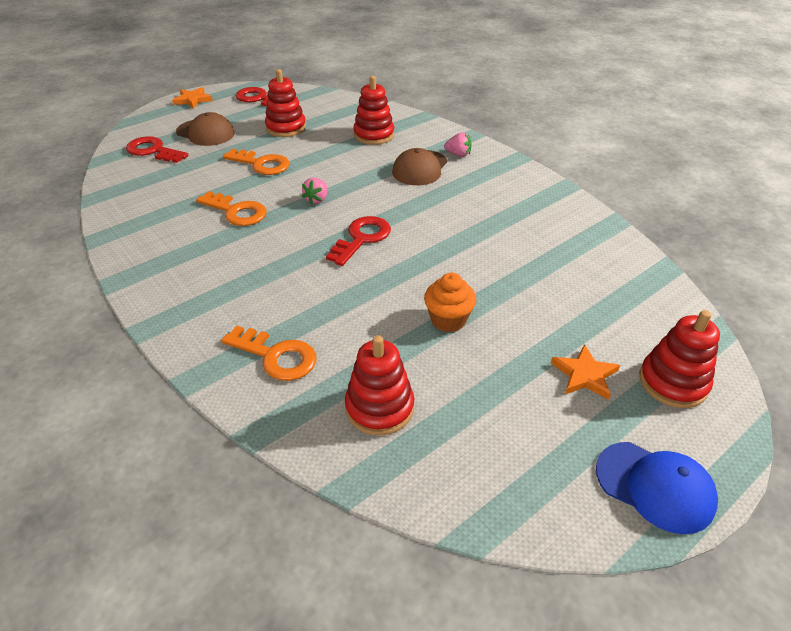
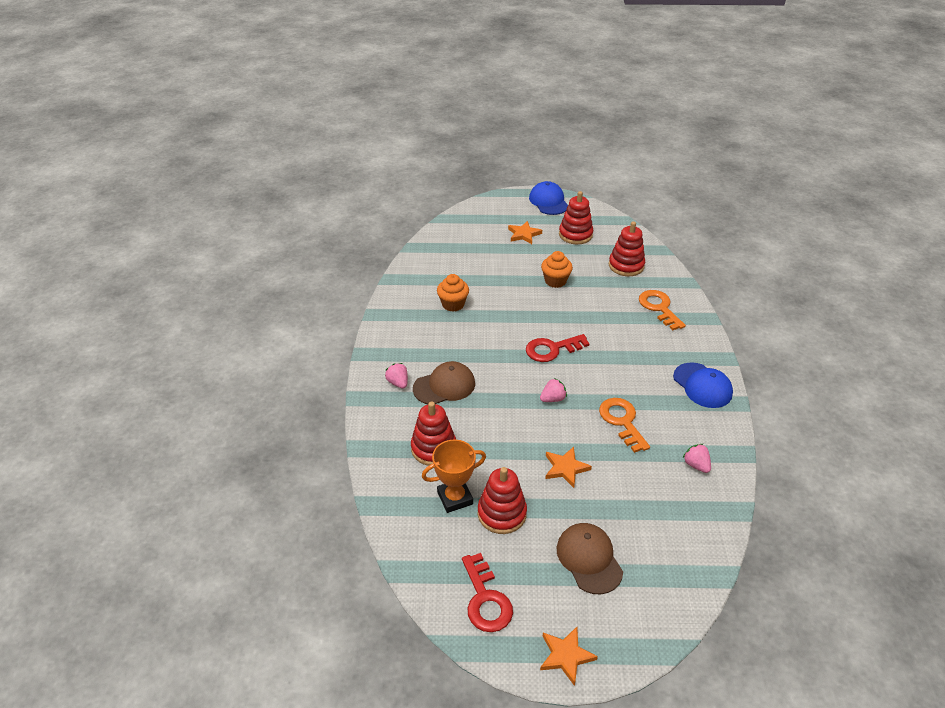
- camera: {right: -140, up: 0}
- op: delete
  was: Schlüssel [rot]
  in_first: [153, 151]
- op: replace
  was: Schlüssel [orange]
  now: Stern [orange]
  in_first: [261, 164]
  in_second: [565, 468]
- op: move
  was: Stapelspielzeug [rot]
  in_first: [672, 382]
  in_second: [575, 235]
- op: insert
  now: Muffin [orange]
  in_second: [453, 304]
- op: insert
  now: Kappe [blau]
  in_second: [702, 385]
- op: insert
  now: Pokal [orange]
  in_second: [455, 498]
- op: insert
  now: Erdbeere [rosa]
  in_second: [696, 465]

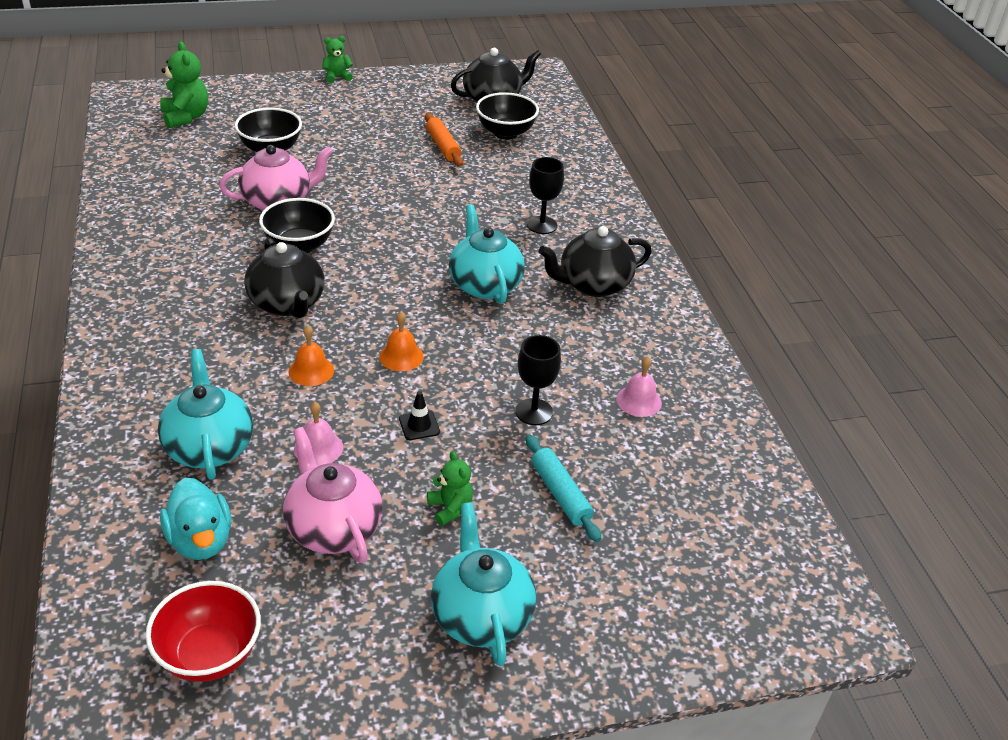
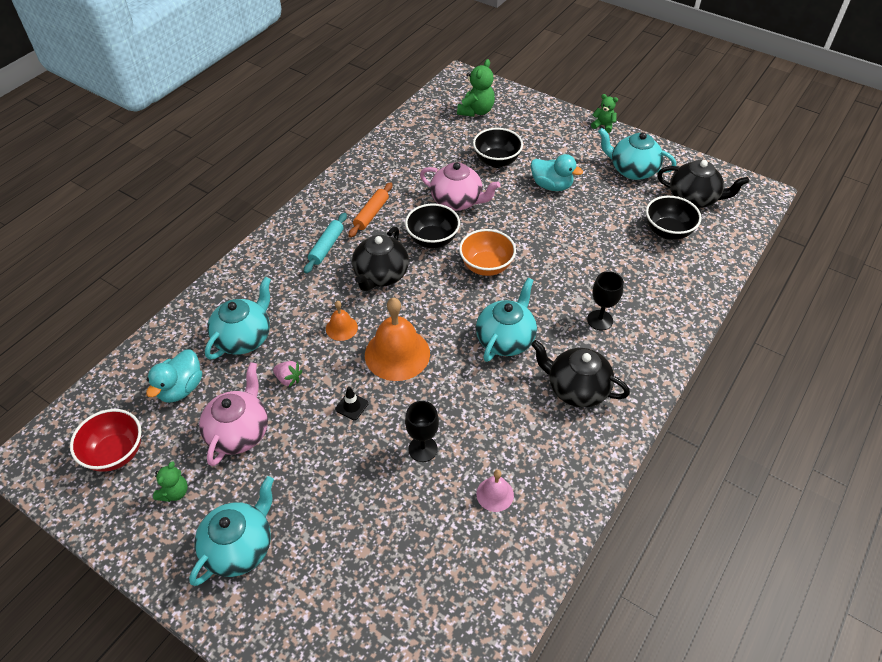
- camera: {right: 50, up: 10}
- op: move
  was: Nudelholz [orange]
  in_first: [443, 146]
  in_second: [371, 214]
- op: resize
  was: Glocke [orange]
  in_first: [401, 356]
  in_second: [397, 354]
  ratio: 1.99
- op: replace
  was: Glocke [rosa]
  now: Erdbeere [rosa]
  in_first: [318, 448]
  in_second: [288, 379]
- op: move
  was: Nudelholz [türkis]
  in_first: [560, 494]
  in_second: [326, 247]
- op: move
  was: Teddybär [grün]
  in_first: [450, 508]
  in_second: [174, 492]
- op: insert
  now: Teekanne [türkis]
  in_second: [632, 170]
- op: insert
  now: Ente [türkis]
  in_second: [551, 186]
- op: insert
  now: Schüssel [orange]
  in_second: [486, 266]

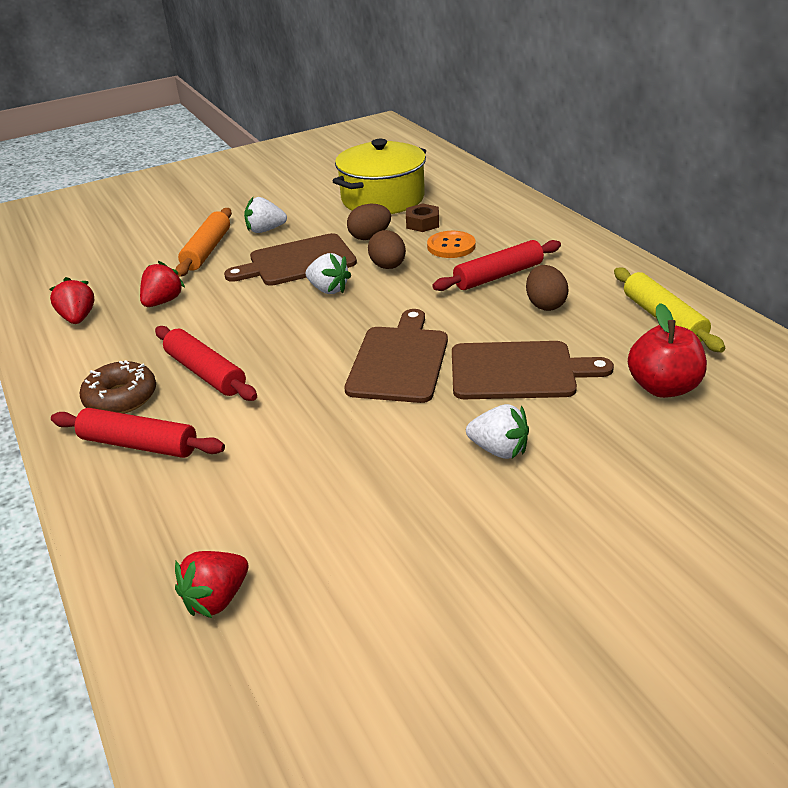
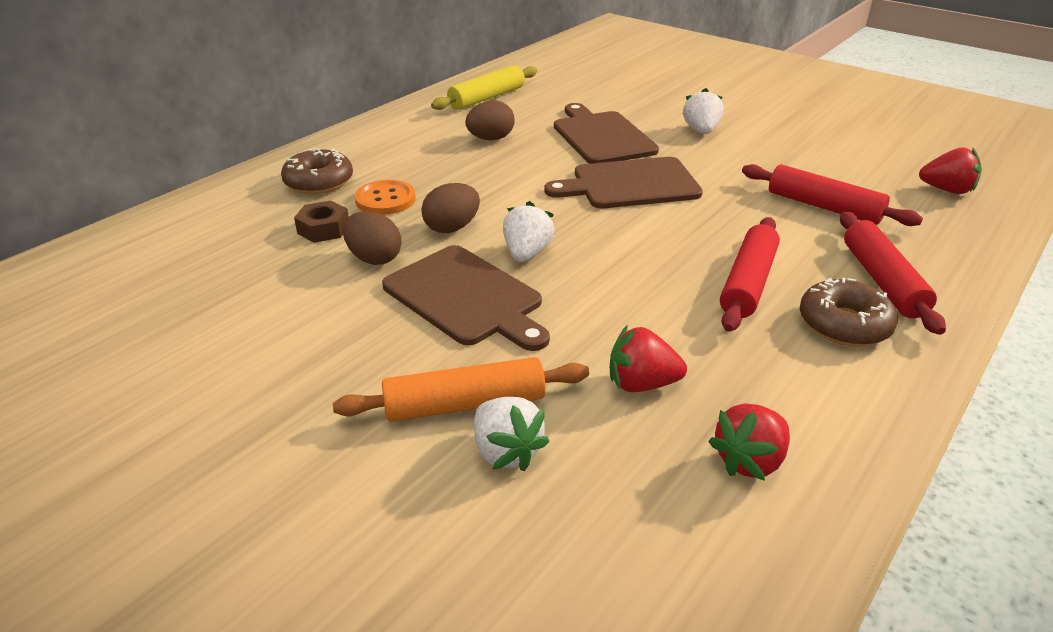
- camera: {right: -115, up: 0}
- op: delete
  was: Kochtopf [gelb]
  in_first: [383, 198]
- op: move
  was: Erdbeere [weiß]
  in_first: [265, 230]
  in_second: [506, 451]
- op: move
  was: Nudelholz [rot]
  in_first: [498, 276]
  in_second: [823, 207]
- op: delete
  was: Apfel [rot]
  in_first: [662, 387]
- op: insert
  now: Donut [braun]
  in_second: [319, 182]

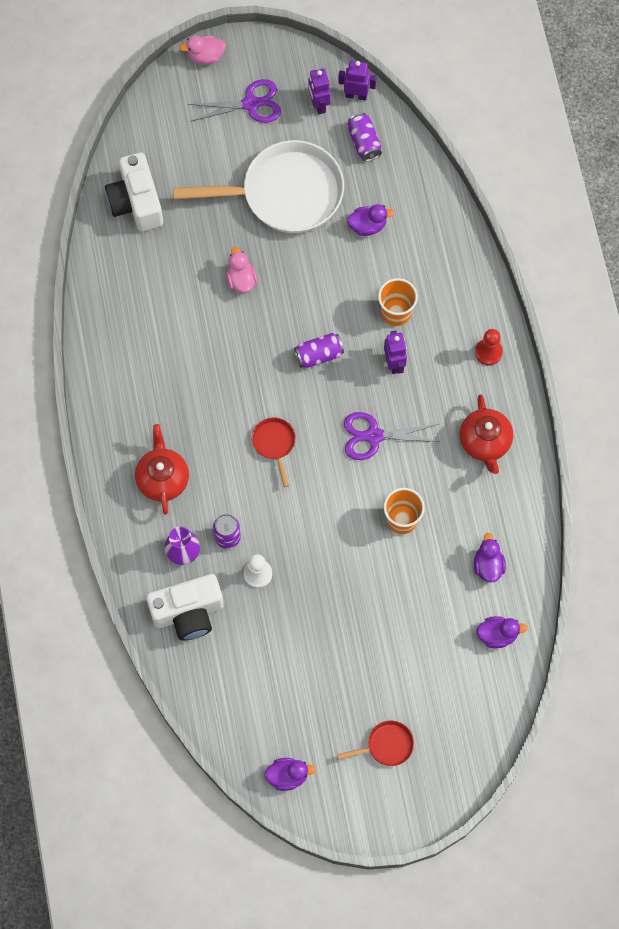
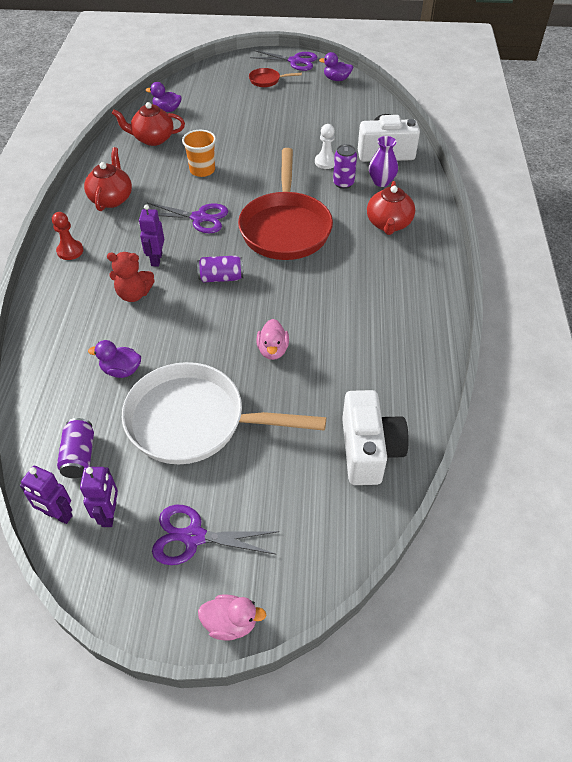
- camera: {right: -165, up: -20}
- op: replace
  was: Becher [orange]
  now: Teddybär [rot]
  in_first: [396, 312]
  in_second: [134, 294]
- op: resize
  was: Pfanne [rot]
  in_first: [274, 444]
  in_second: [285, 228]
  ratio: 2.37
- op: replace
  was: Ente [lila]
  now: Teekanne [rot]
  in_first: [488, 565]
  in_second: [153, 139]
- op: insert
  now: Schere [lila]
  in_second: [295, 61]

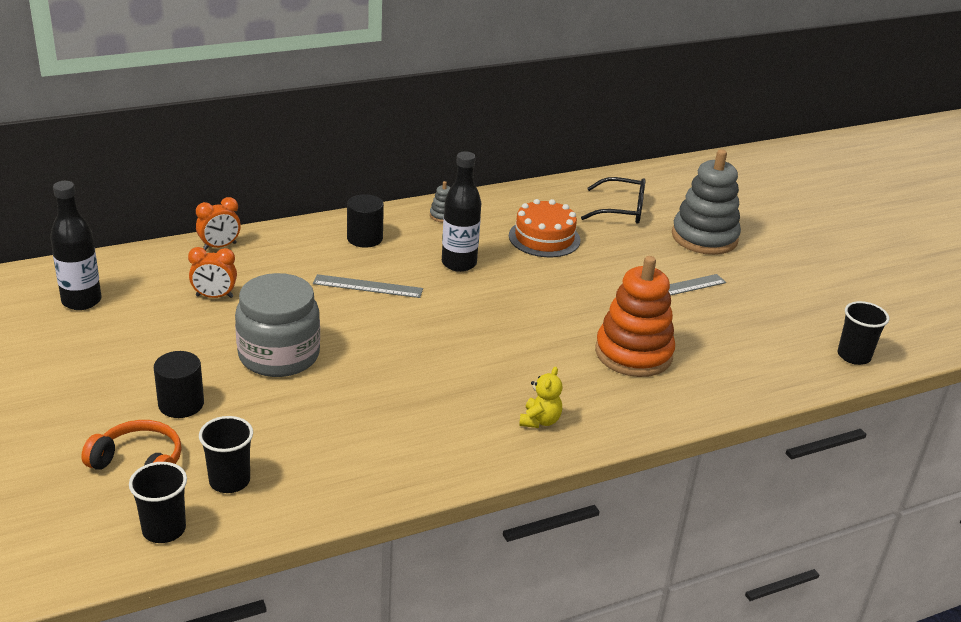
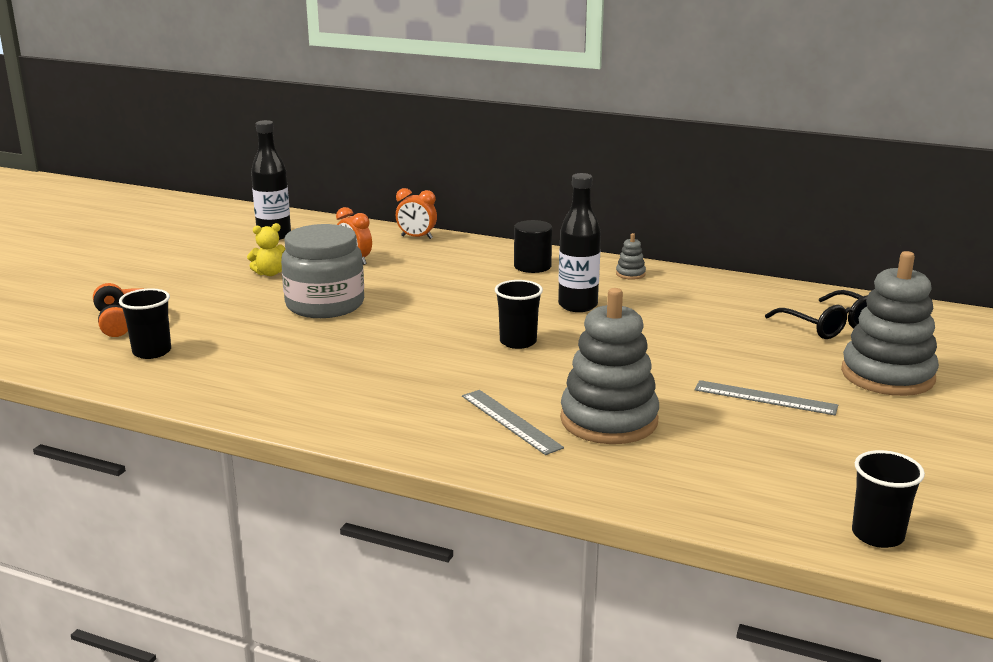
- camera: {right: 50, up: -10}
- op: delete
  was: Kuchen [orange]
  in_first: [544, 238]
- op: recolor
  was: Stapelspielzeug [orange]
  now: Stapelspielzeug [grau]
  in_first: [633, 353]
  in_second: [609, 420]
- op: move
  was: Lineal [grau]
  in_first: [368, 286]
  in_second: [510, 421]
- op: delete
  was: Vollzylinder [schwarz]
  in_first: [181, 404]
- op: move
  was: Teddybär [gelb]
  in_first: [540, 421]
  in_second: [269, 273]
- op: move
  was: Becher [schwarz]
  in_first: [164, 529]
  in_second: [518, 342]

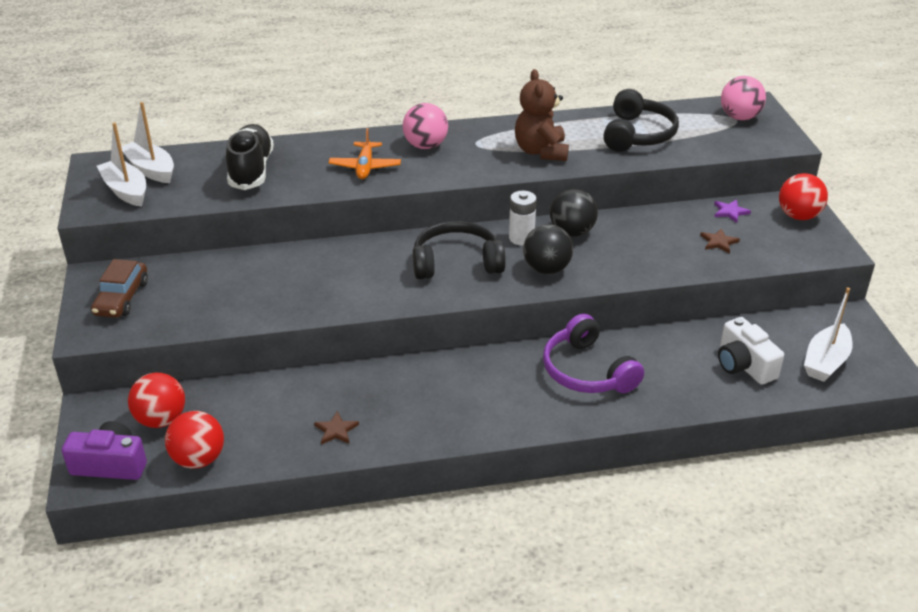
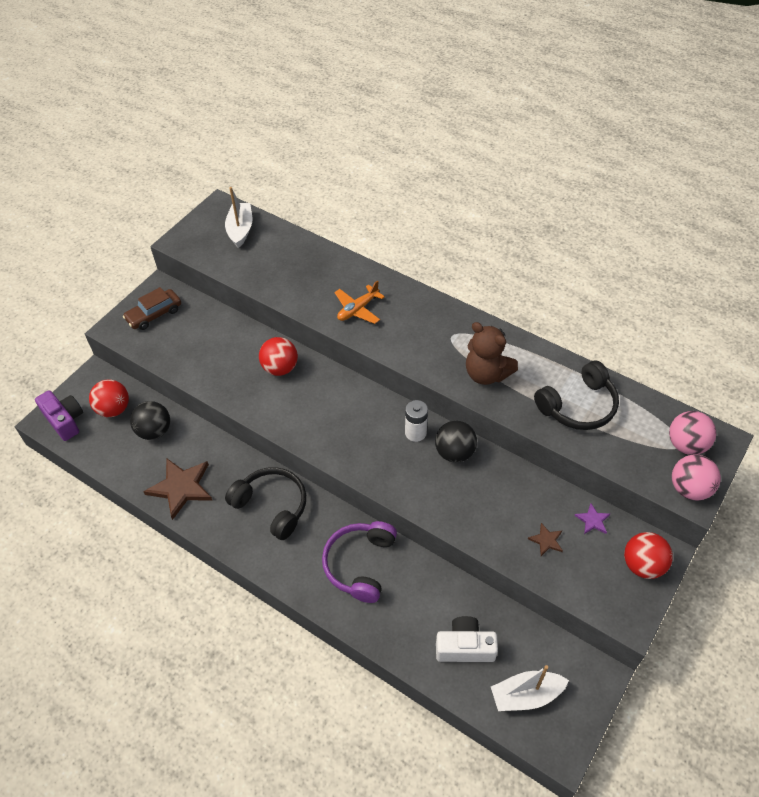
- camera: {right: 45, up: 15}
- op: rotate
  was: Teddybär [braun]
  in_first: [541, 151]
  in_second: [486, 374]
  clockwise: -90
- op: move
  was: Ball [rosa]
  in_first: [425, 146]
  in_second: [689, 489]
- op: delete
  was: Boot [weiß]
  in_first: [126, 191]
- op: delete
  was: Schuh [schwarz]
  in_first: [251, 170]
- op: move
  was: Kopfhörer [schwarz]
  in_first: [456, 263]
  in_second: [272, 506]
- op: move
  was: Ball [schwarz]
  in_first: [546, 269]
  in_second: [154, 431]
- op: rotate
  was: Kamera [weiß]
  in_first: [744, 365]
  in_second: [465, 647]
  clockwise: 75
- op: move
  was: Ball [rot]
  in_first: [198, 459]
  in_second: [280, 368]
- op: resize
  was: Stern [braun]
  in_first: [336, 430]
  in_second: [181, 488]
  ratio: 2.11

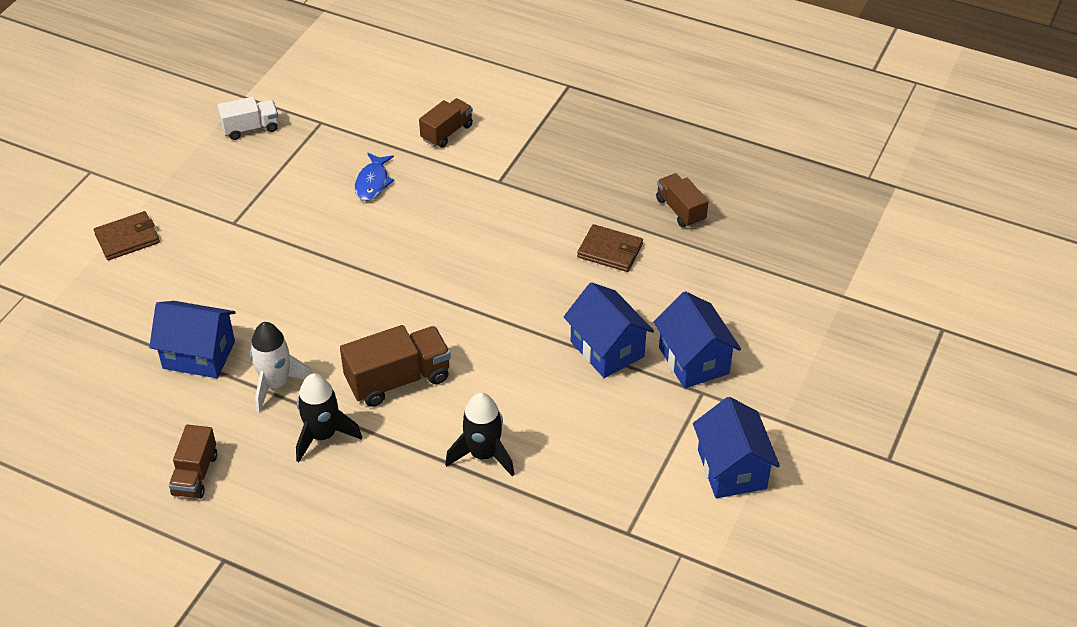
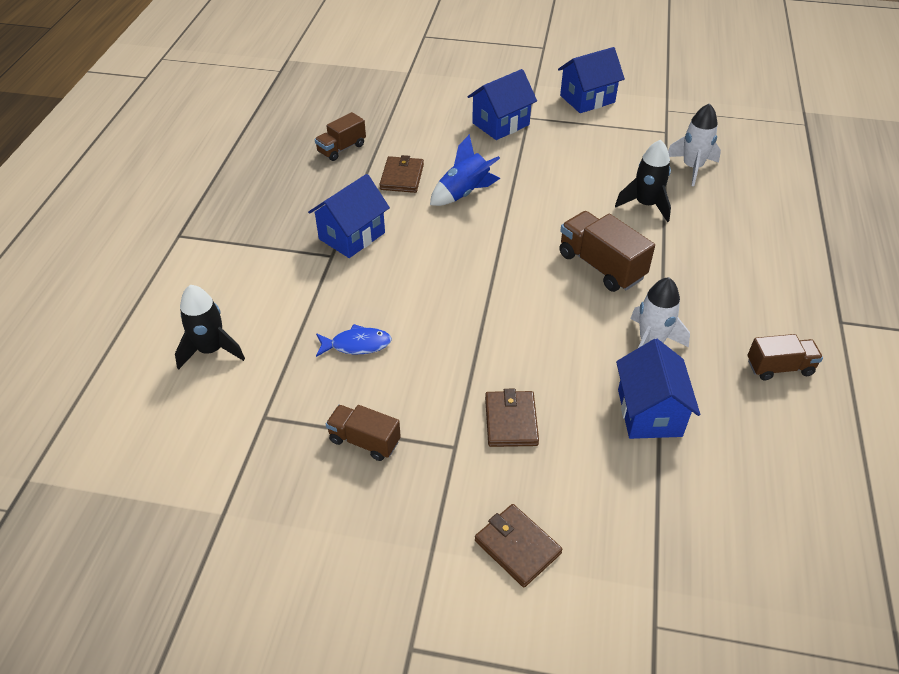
- camera: {right: -105, up: 0}
- op: delete
  was: Lastwagen [weiß]
  in_first: [251, 128]
- op: move
  was: Lastwagen [braun]
  in_first: [447, 132]
  in_second: [364, 441]
- op: move
  was: Haus [blau]
  in_first: [607, 349]
  in_second: [352, 236]
- op: move
  was: Rakete [schwarz]
  in_first: [323, 435]
  in_second: [211, 350]
- op: insert
  now: Rakete [weiß]
  in_second: [692, 168]
- op: insert
  now: Rakete [blau]
  in_second: [464, 193]
- op: insert
  now: Geldbörse [braun]
  in_second: [511, 421]

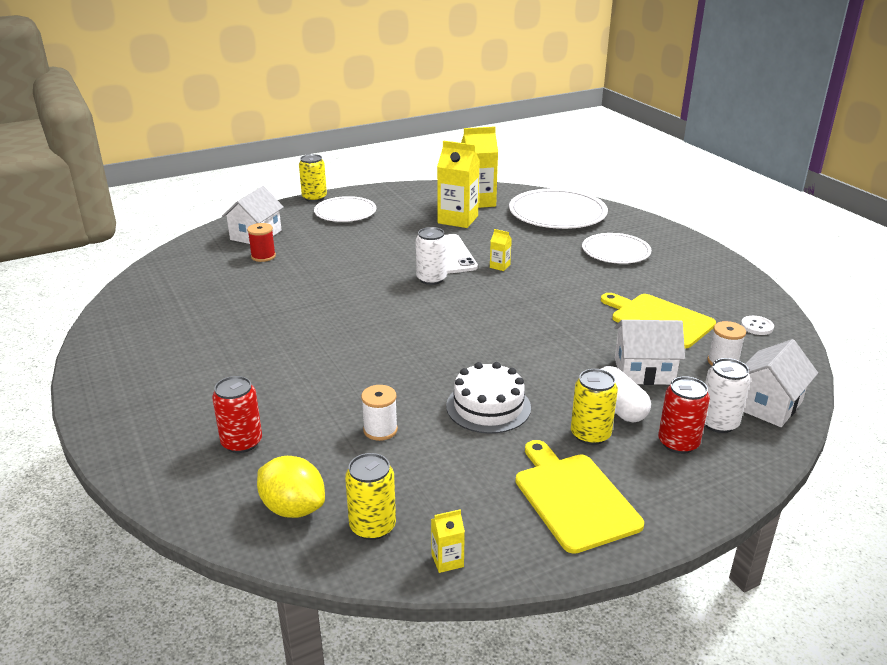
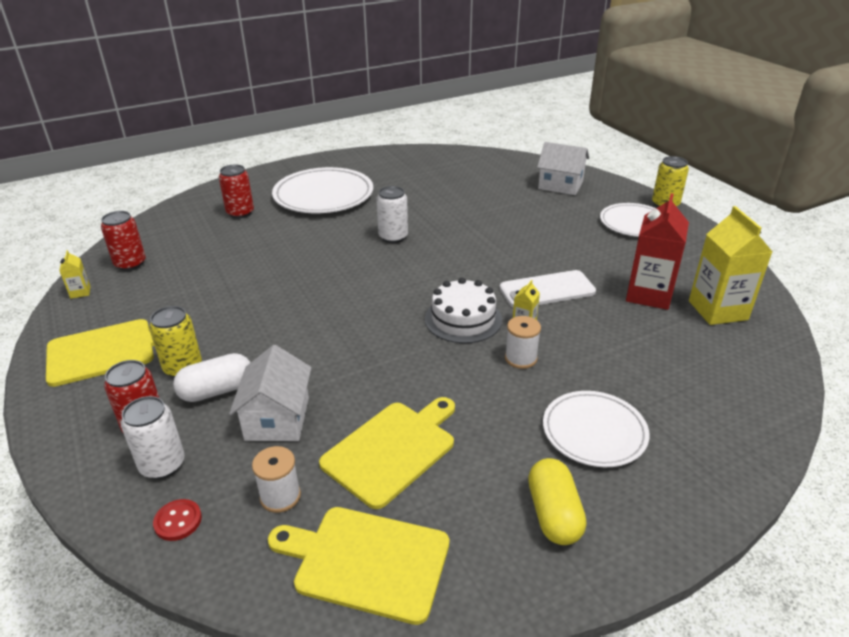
- camera: {right: 90, up: 5}
- op: recolor
  was: Getränkekarton [gelb]
  now: Getränkekarton [rot]
  in_first: [458, 219]
  in_second: [649, 294]
- op: move
  was: Teller [weiß]
  in_first: [557, 214]
  in_second: [323, 195]
- op: delete
  was: Garnrolle [rot]
  in_first: [263, 256]
- op: move
  was: Dose [weiß]
  in_first: [431, 279]
  in_second: [393, 237]
- op: replace
  was: Knopf [weiß]
  now: Schneidebrett [gelb]
  in_first: [757, 326]
  in_second: [366, 561]
- op: replace
  was: Haus [weiß]
  now: Knopf [rot]
  in_first: [767, 404]
  in_second: [178, 521]
- op: move
  was: Kuchen [weiß]
  in_first: [488, 406]
  in_second: [463, 319]
- op: move
  was: Garnrolle [weiß]
  in_first: [380, 430]
  in_second: [520, 358]
- op: recolor
  was: Dose [gelb]
  now: Dose [rot]
  in_first: [372, 526]
  in_second: [130, 263]
- op: delete
  was: Zitrone [gelb]
  in_first: [293, 508]
- op: insert
  now: Kapsel [gelb]
  in_second: [553, 514]

